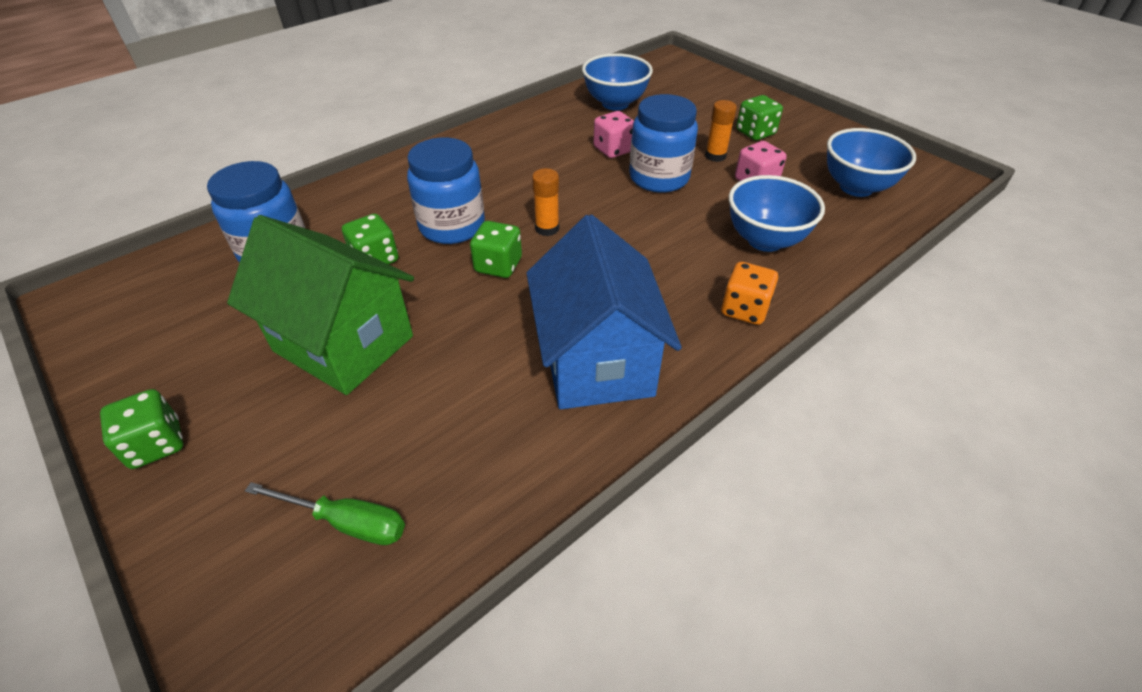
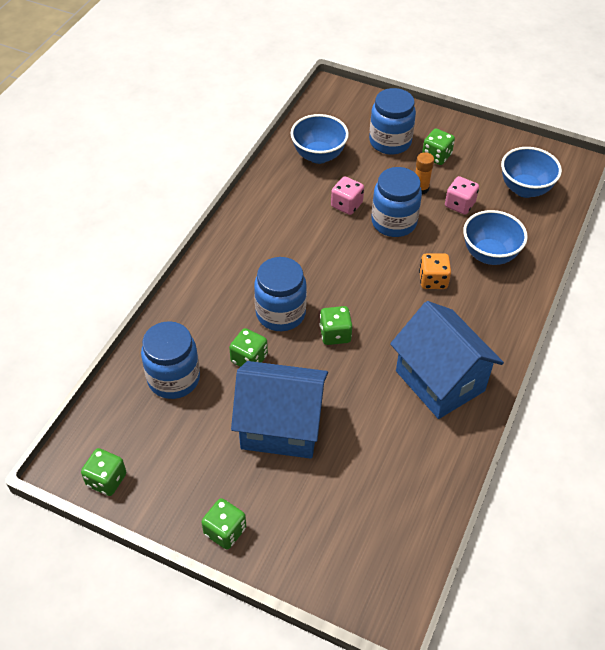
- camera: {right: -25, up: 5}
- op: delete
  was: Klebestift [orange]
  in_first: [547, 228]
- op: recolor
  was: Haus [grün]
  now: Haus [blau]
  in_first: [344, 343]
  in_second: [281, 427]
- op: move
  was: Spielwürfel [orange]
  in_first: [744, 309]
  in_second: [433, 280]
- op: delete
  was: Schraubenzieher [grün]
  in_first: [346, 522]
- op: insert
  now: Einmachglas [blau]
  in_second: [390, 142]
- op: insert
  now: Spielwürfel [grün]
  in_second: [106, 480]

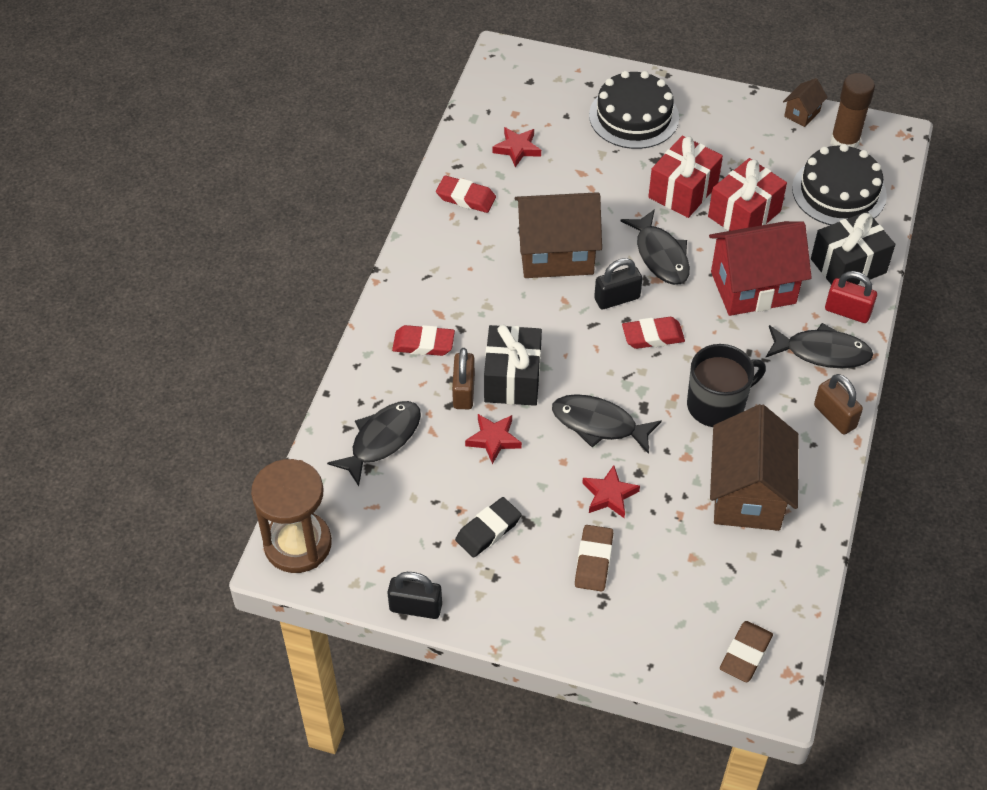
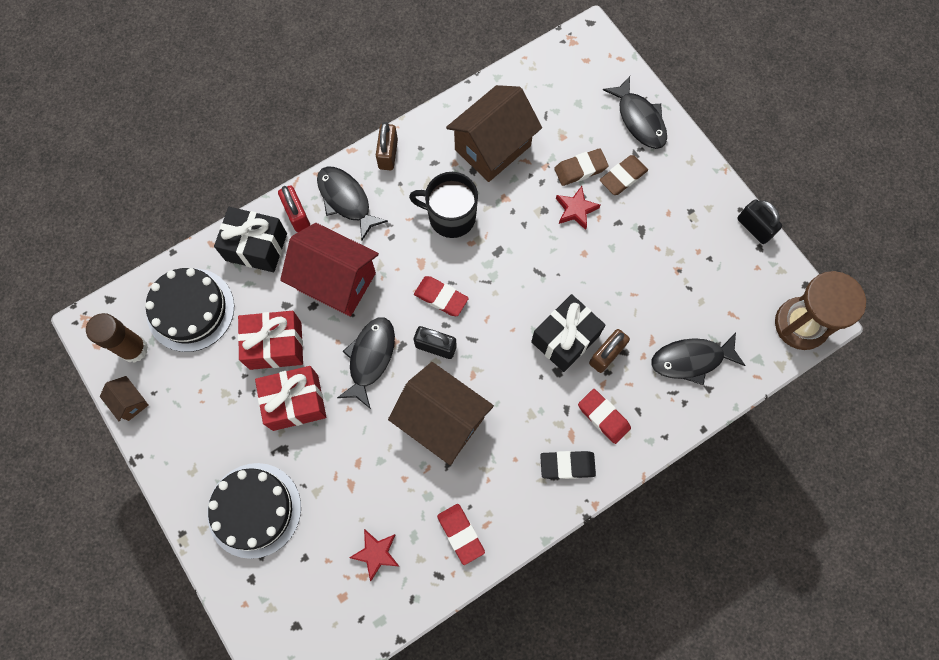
- camera: {right: -140, up: 20}
- op: rotate
  was: Haus [braun]
  in_first: [802, 114]
  in_second: [130, 402]
  clockwise: 60
- op: move
  was: Fisch [schwarz]
  in_first: [599, 424]
  in_second: [639, 120]
- op: delete
  was: Stern [rot]
  in_first: [493, 439]
- op: move
  was: Radiergummi [schwarz]
  in_first: [488, 530]
  in_second: [567, 465]
- op: move
  was: Radiergummi [braun]
  in_first: [745, 654]
  in_second: [580, 169]

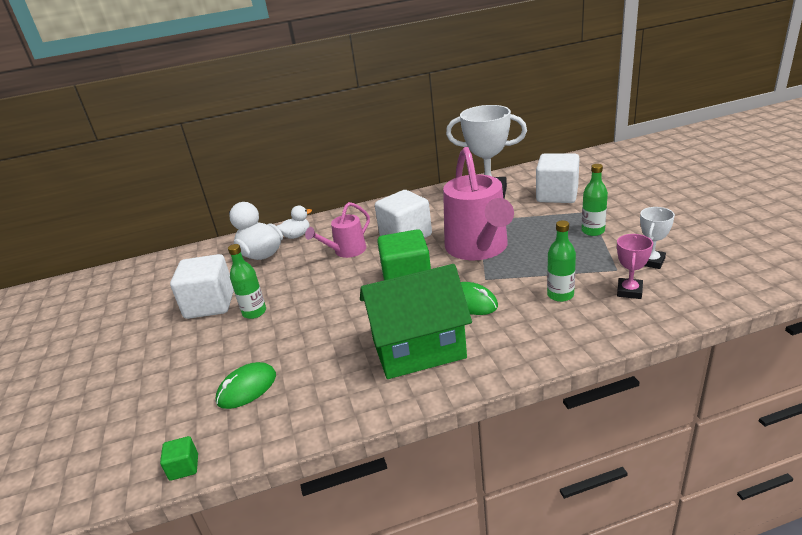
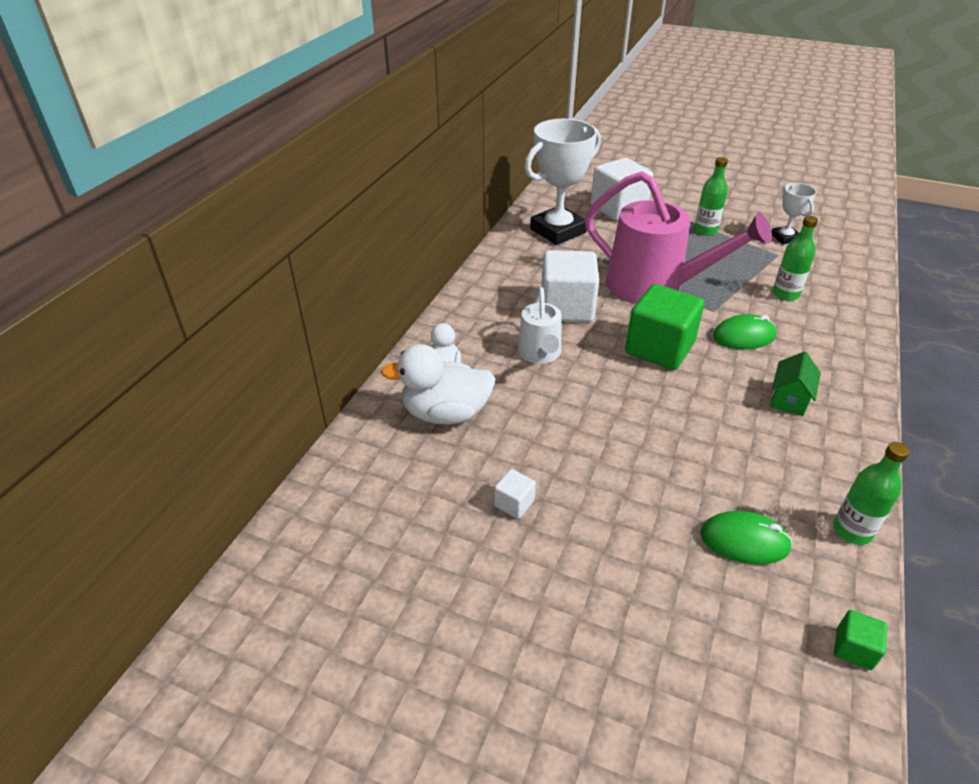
- camera: {right: -55, up: 10}
- op: recolor
  was: Gießkanne [rosa]
  now: Gießkanne [weiß]
  in_first: [346, 251]
  in_second: [540, 354]
- op: delete
  was: Pokal [rosa]
  in_first: [629, 291]
- op: move
  was: Flasche [grün]
  in_first: [254, 312]
  in_second: [852, 531]
- op: resize
  was: Kubus [weiß]
  in_first: [210, 304]
  in_second: [514, 503]
  ratio: 0.44
- op: resize
  was: Haus [grün]
  in_first: [418, 349]
  in_second: [789, 399]
  ratio: 0.45
- op: rotate
  was: Computermaus [grün]
  in_first: [247, 388]
  in_second: [744, 541]
  clockwise: -75

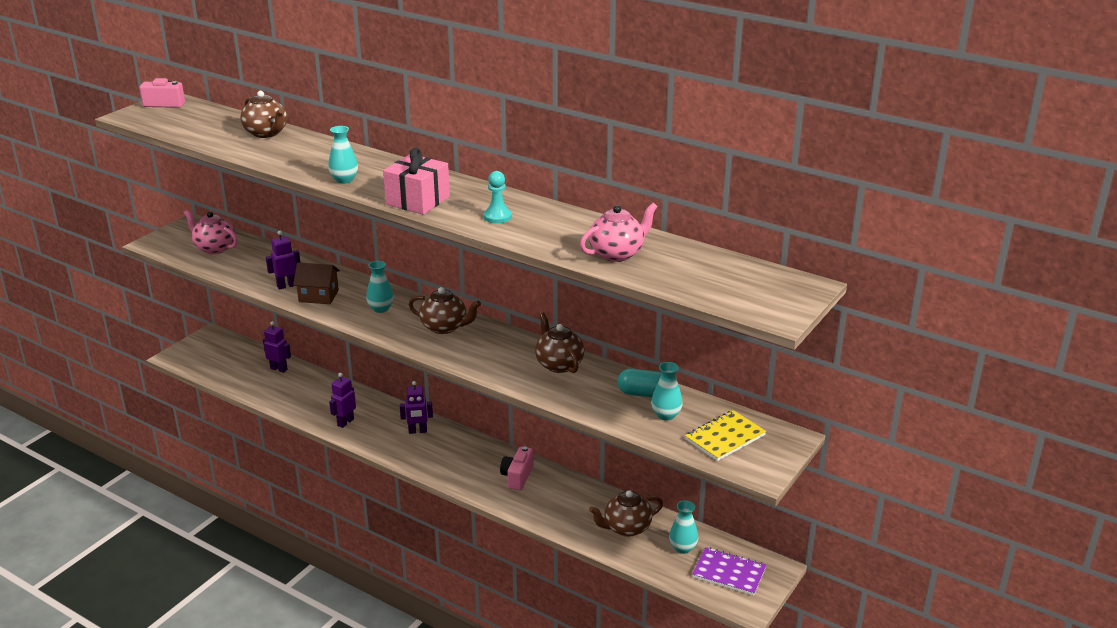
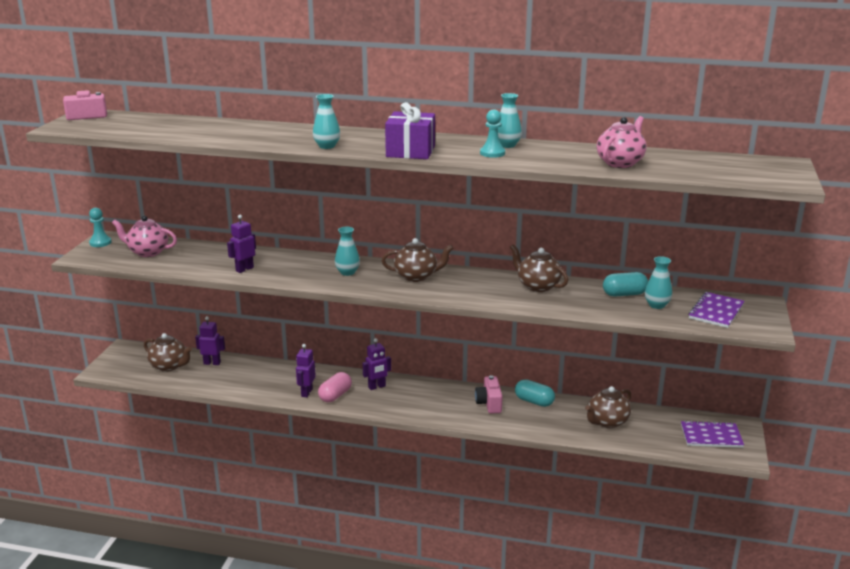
- camera: {right: -20, up: -5}
- op: move
  was: Teekanne [braun]
  in_first: [266, 133]
  in_second: [169, 366]
- op: recolor
  was: Geschenk [rosa]
  now: Geschenk [lila]
  in_first: [418, 201]
  in_second: [410, 151]
- op: delete
  was: Haus [braun]
  in_first: [318, 296]
- op: recolor
  was: Notizbuch [gelb]
  now: Notizbuch [lila]
  in_first: [725, 437]
  in_second: [716, 312]
- op: move
  was: Vase [türkis]
  in_first: [682, 548]
  in_second: [507, 145]
- op: insert
  now: Bauer [türkis]
  in_second: [100, 242]
- op: insert
  now: Kapsel [rosa]
  in_second: [335, 395]
- op: insert
  now: Kapsel [türkis]
  in_second: [534, 401]

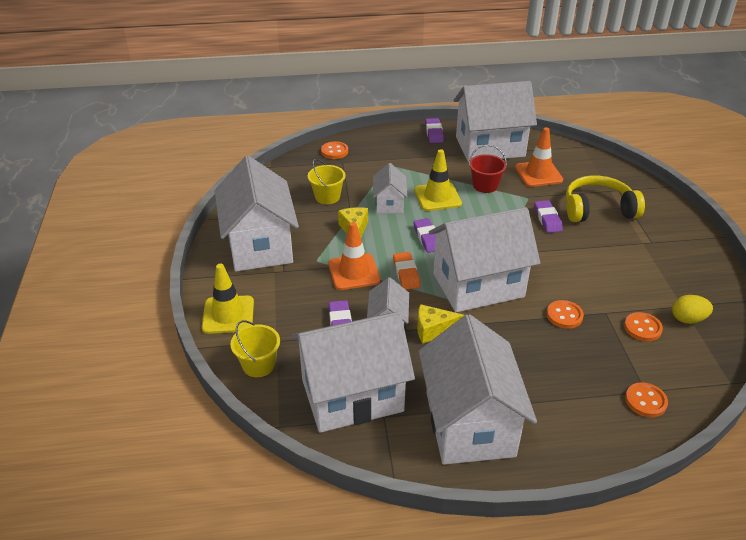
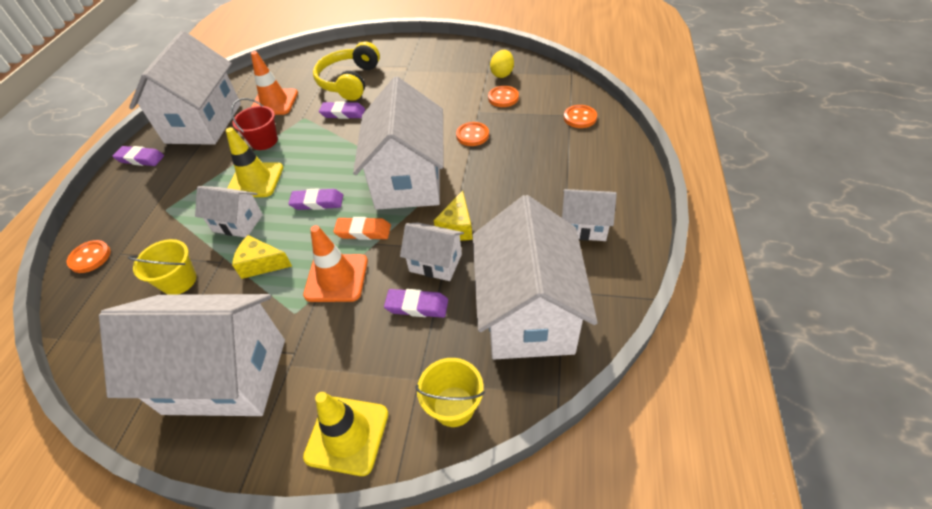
- camera: {right: -70, up: 10}
- op: resize
  was: Haus [weiß]
  in_first: [469, 423]
  in_second: [584, 227]
  ratio: 0.49

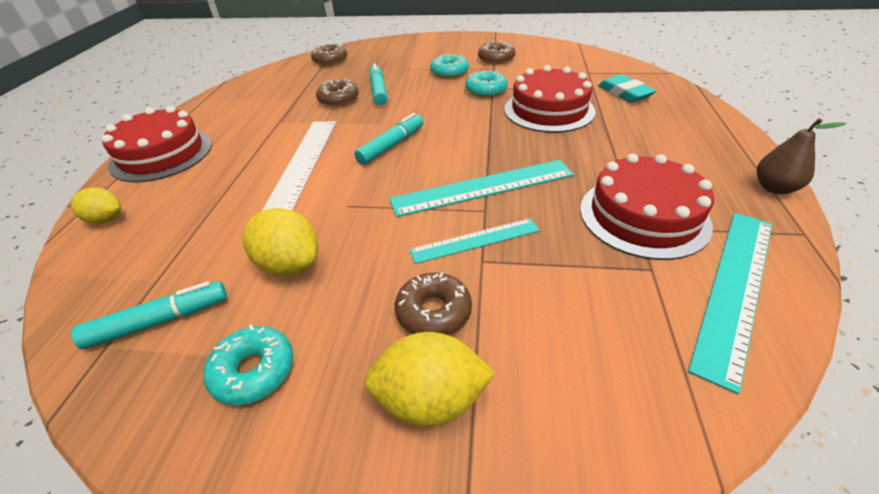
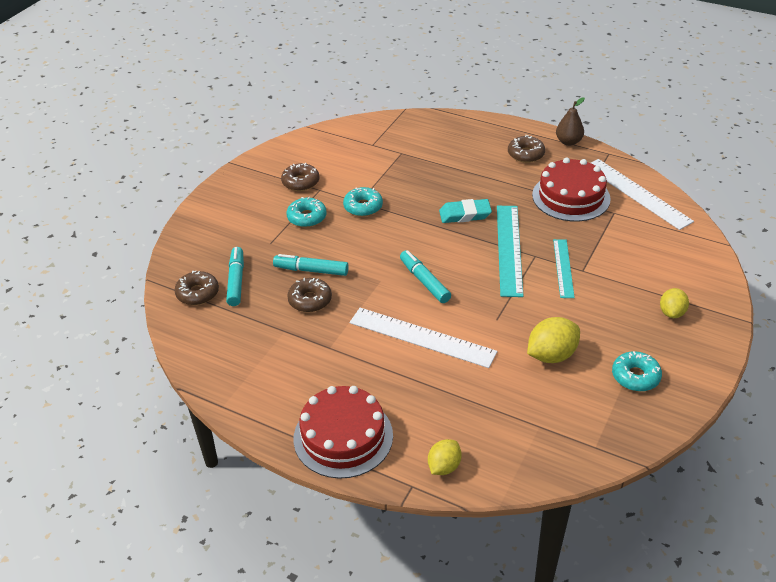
- camera: {right: -70, up: 0}
- op: delete
  was: Kuchen [rot]
  in_first: [549, 110]
- op: move
  was: Radiergummi [türkis]
  in_first: [624, 93]
  in_second: [465, 214]
- op: recolor
  was: Lineal [türkis]
  now: Lineal [weiß]
  in_first: [735, 288]
  in_second: [636, 193]
- op: move
  was: Donut [braun]
  in_first: [433, 312]
  in_second: [525, 154]
- op: move
  was: Filzstift [türkis]
  in_first: [160, 321]
  in_second: [236, 281]
- op: resize
  was: Zitrone [gelb]
  in_first: [430, 399]
  in_second: [671, 313]
  ratio: 0.65

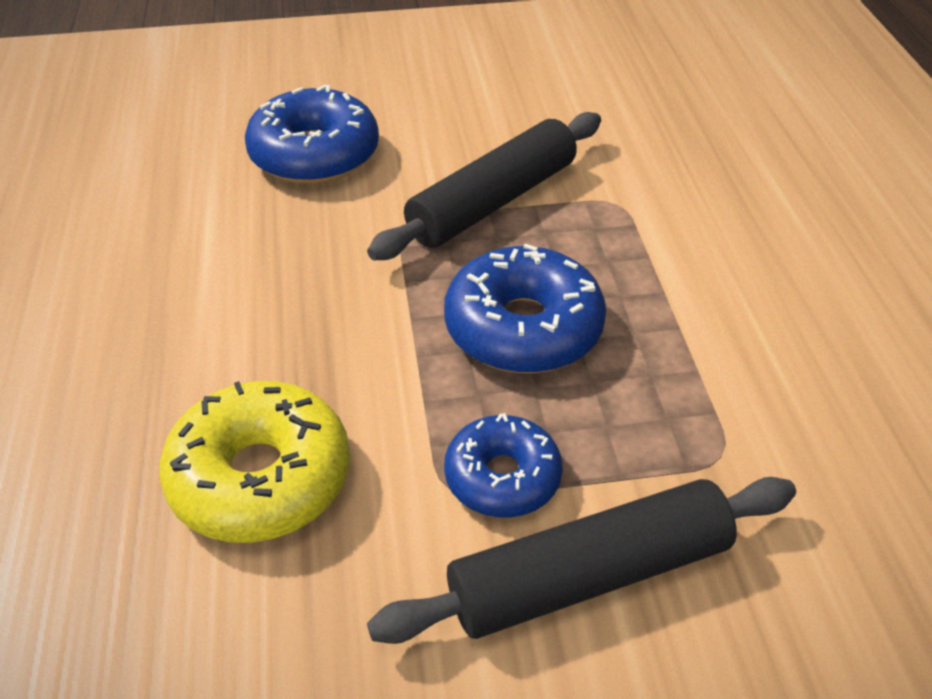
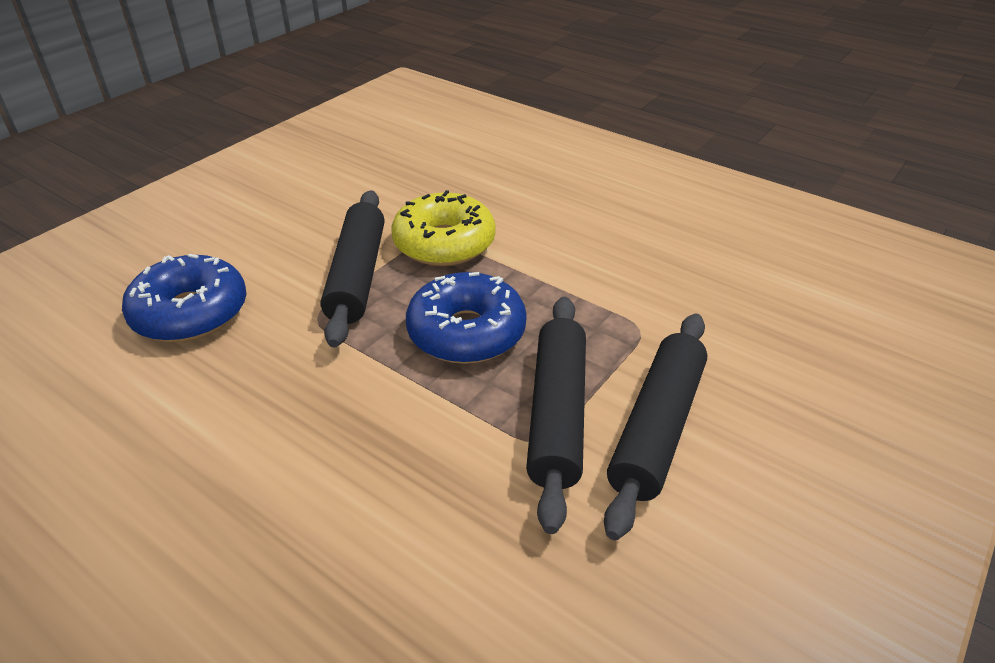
- camera: {right: -45, up: -5}
- op: move
  was: Donut [gelb]
  in_first: [260, 477]
  in_second: [444, 243]
- op: replace
  was: Donut [blau]
  now: Nudelholz [schwarz]
  in_first: [502, 477]
  in_second: [557, 414]

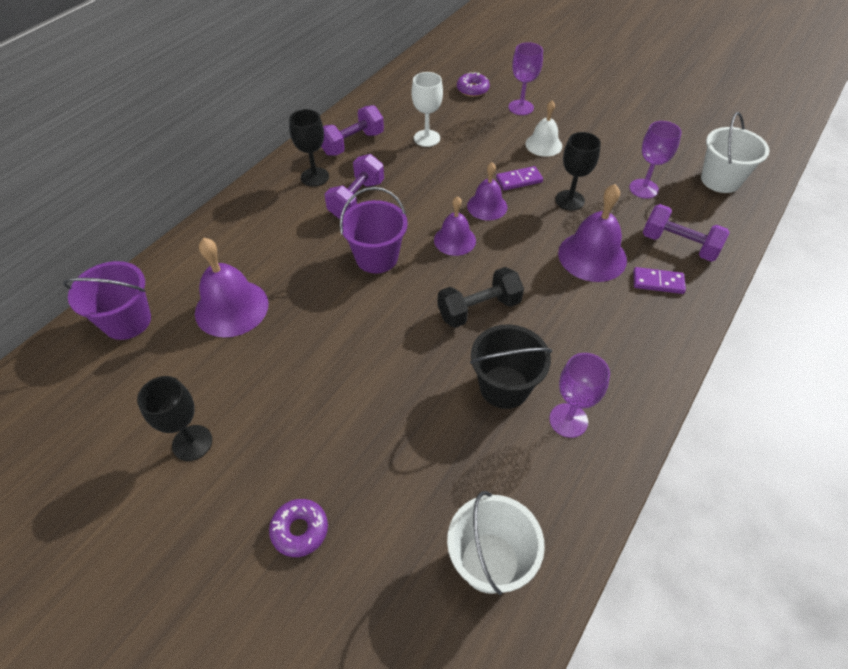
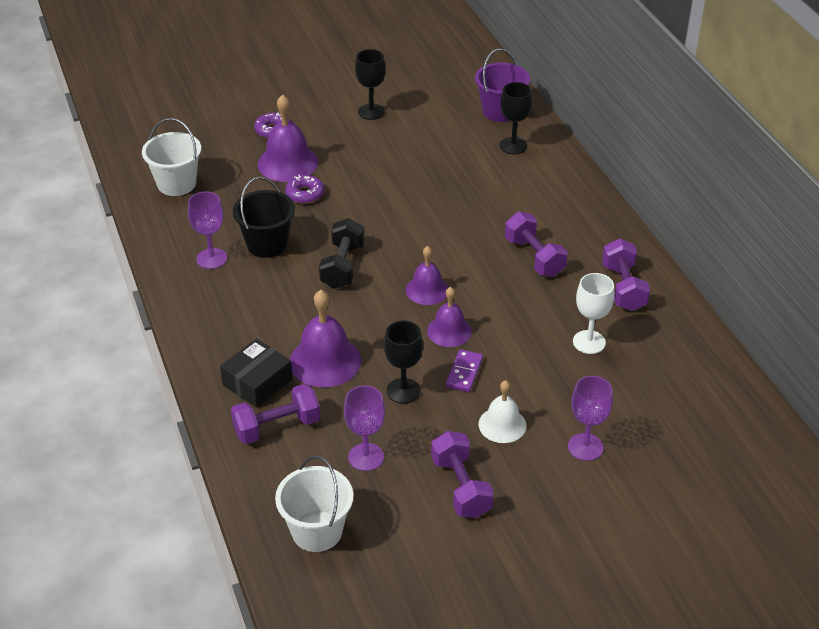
- camera: {right: 125, up: -10}
- op: move
  was: Donut [lila]
  in_first: [472, 89]
  in_second: [305, 194]
- op: move
  was: Kelch [schwarz]
  in_first: [315, 177]
  in_second: [513, 146]
- op: delete
  was: Eimer [lila]
  in_first: [376, 257]
- op: move
  was: Glocke [lila]
  in_first: [231, 308]
  in_second: [288, 163]
- op: replace
  was: Dominostein [lila]
  now: Schachtel [schwarz]
  in_first: [658, 282]
  in_second: [257, 382]
- op: insert
  now: Hantel [lila]
  in_second: [461, 487]

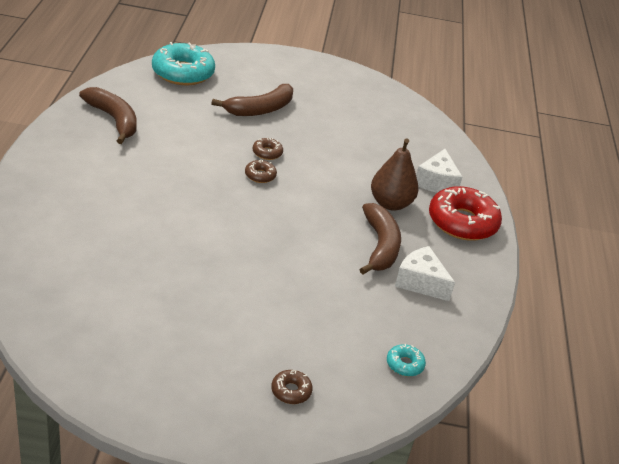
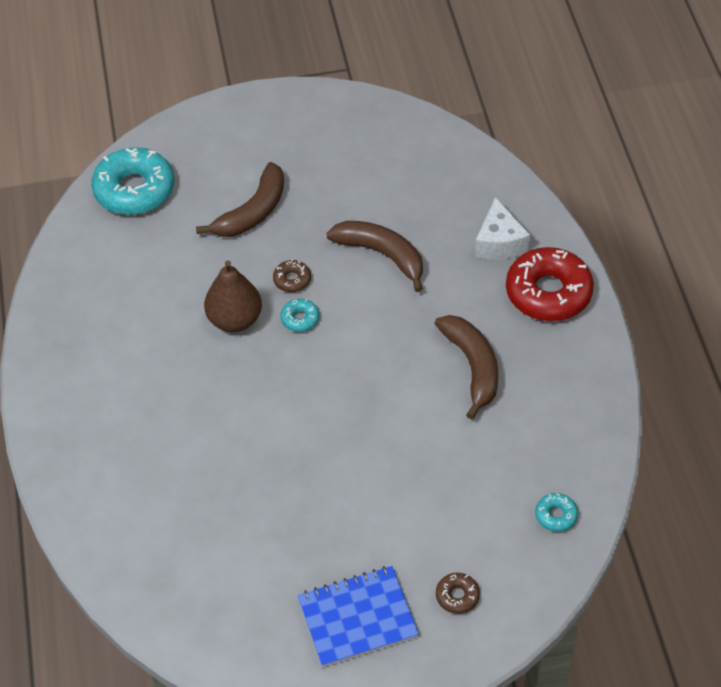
- camera: {right: -10, up: 15}
- op: move
  was: Banane [braun]
  in_first: [114, 120]
  in_second: [382, 255]
- op: move
  was: Birne [braun]
  in_first: [390, 203]
  in_second: [235, 320]
- op: recolor
  was: Donut [braun]
  now: Donut [türkis]
  in_first: [260, 175]
  in_second: [300, 319]
- op: delete
  was: Käse [weiß]
  in_first: [420, 282]
- op: insert
  now: Notizbuch [blau]
  in_second: [357, 618]

